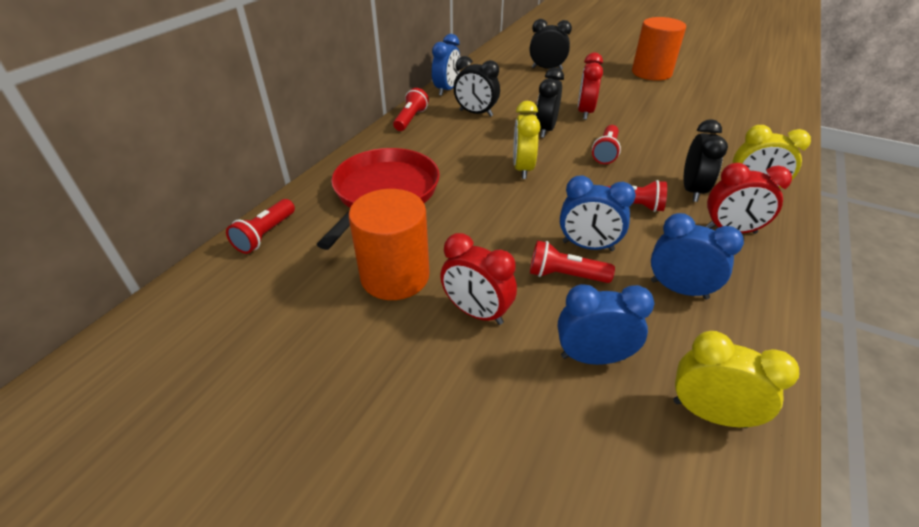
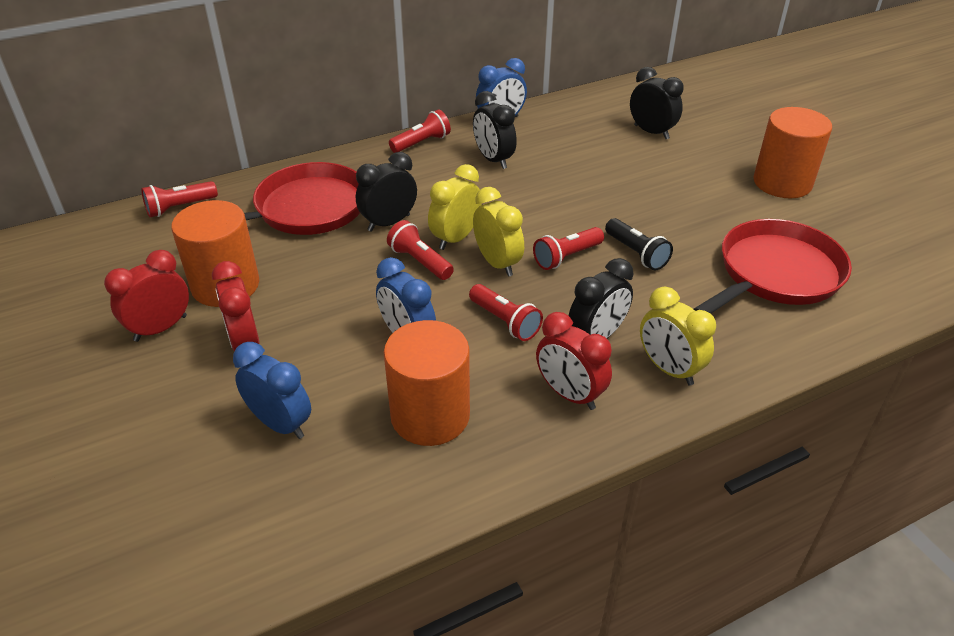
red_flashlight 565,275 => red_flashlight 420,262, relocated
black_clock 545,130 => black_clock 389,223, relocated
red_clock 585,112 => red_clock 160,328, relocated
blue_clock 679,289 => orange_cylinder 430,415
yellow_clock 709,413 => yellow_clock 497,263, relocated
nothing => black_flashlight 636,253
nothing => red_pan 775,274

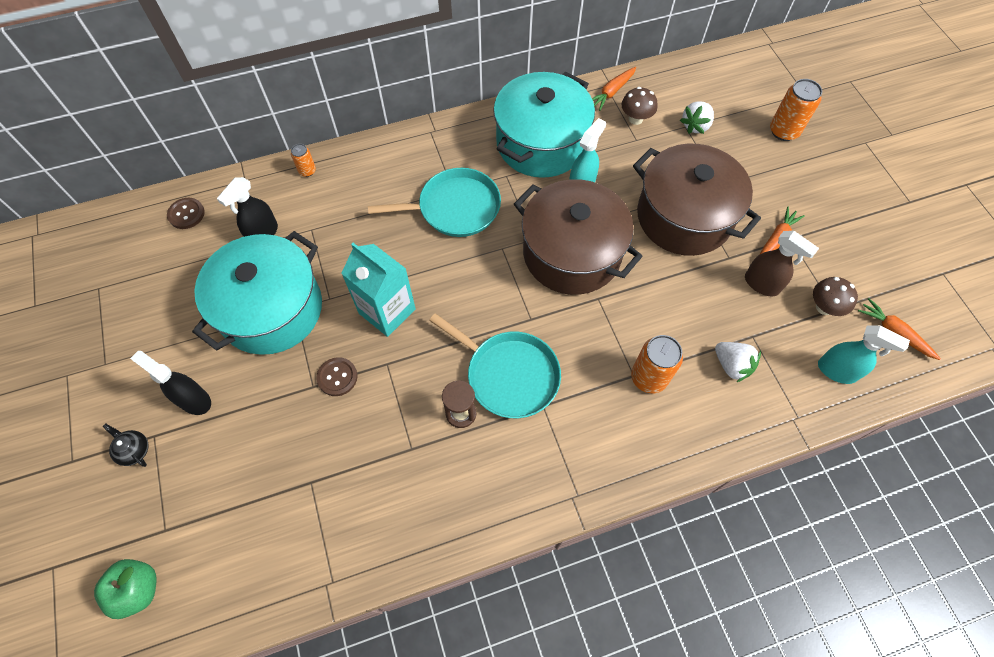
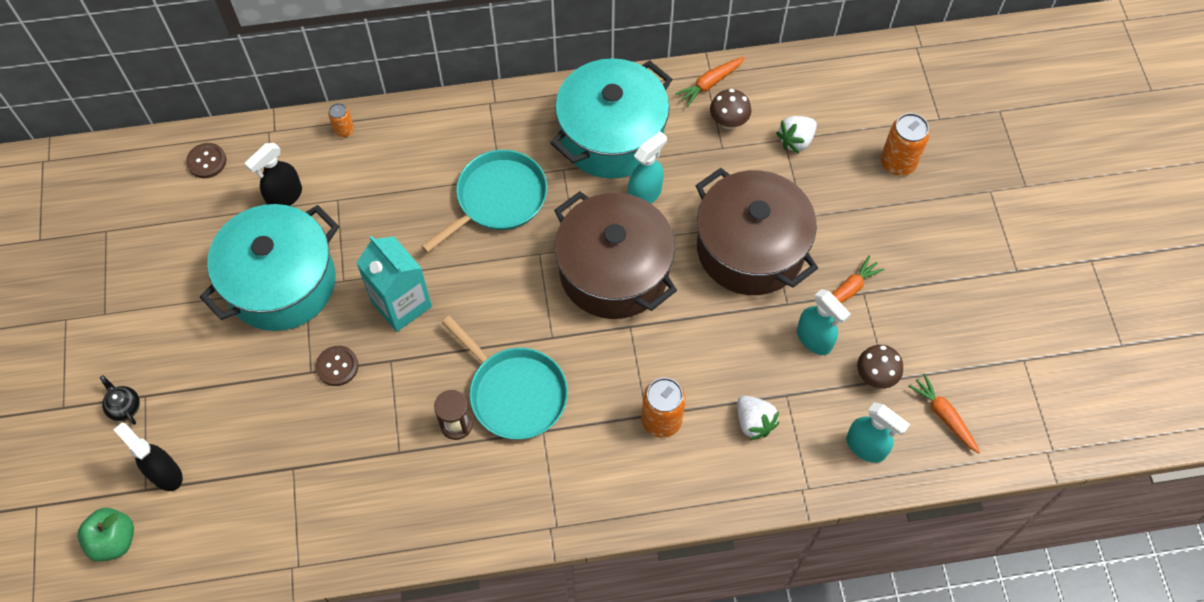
black_spray_bottle 194,400 => black_spray_bottle 165,473, relocated
turquoise_pan 455,208 => turquoise_pan 498,198, 45 degrees counterclockwise
brown_spray_bottle 762,284 => turquoise_spray_bottle 814,339

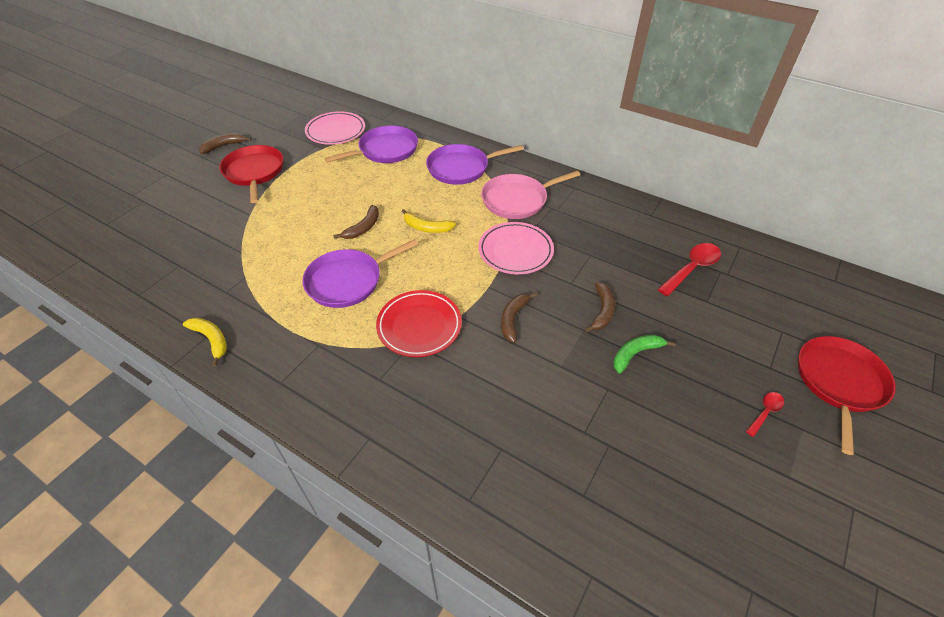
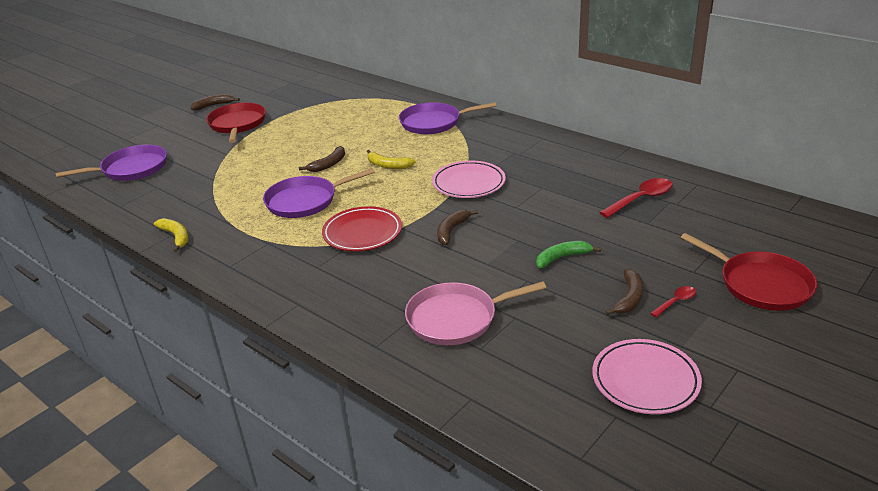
pink_plate 336,131 => pink_plate 645,380, relocated
purple_pan 385,150 => purple_pan 131,169, relocated
pink_pan 517,200 => pink_pan 456,318, relocated
brown_banana 602,311 => brown_banana 629,298, relocated
red_pan 839,383 => red_pan 760,284, 105 degrees clockwise

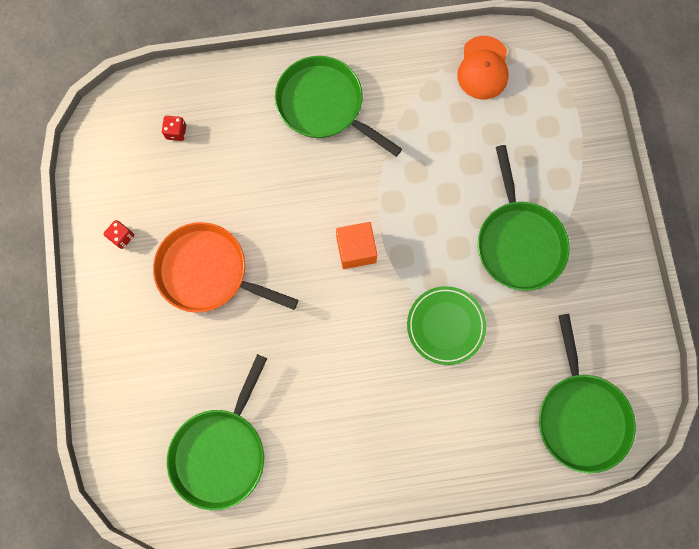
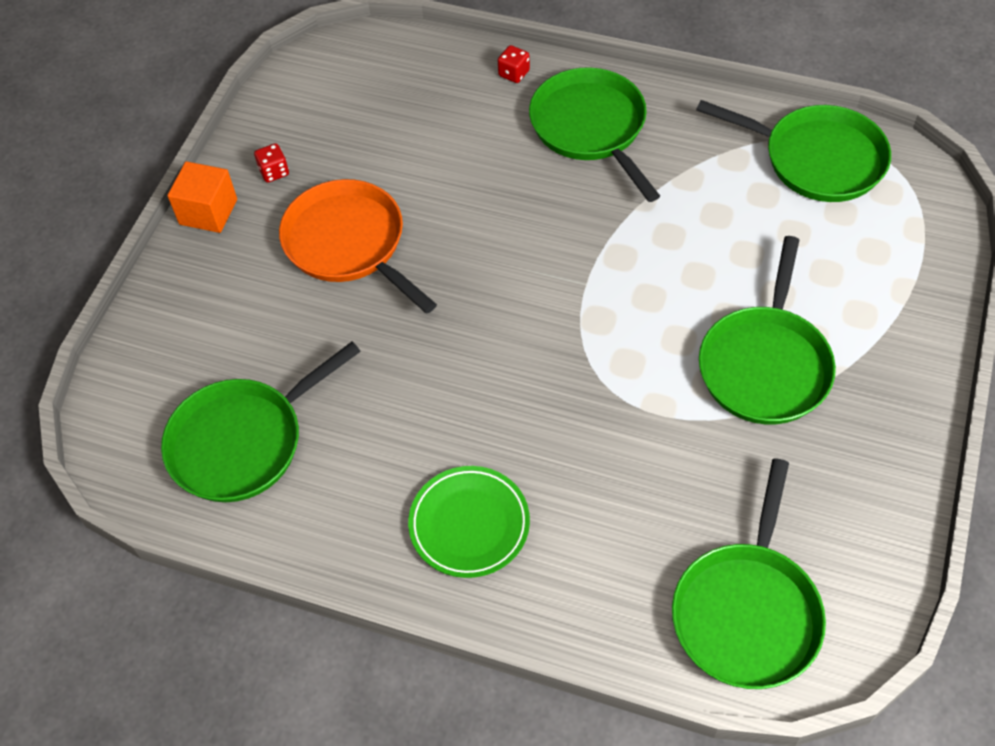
red_dice 176,132 => red_dice 514,73, relocated
orange_cube 356,250 => orange_cube 208,212, relocated
green_plate 445,326 => green_plate 469,524, relocated
orange_cap 483,68 => green_pan 817,159

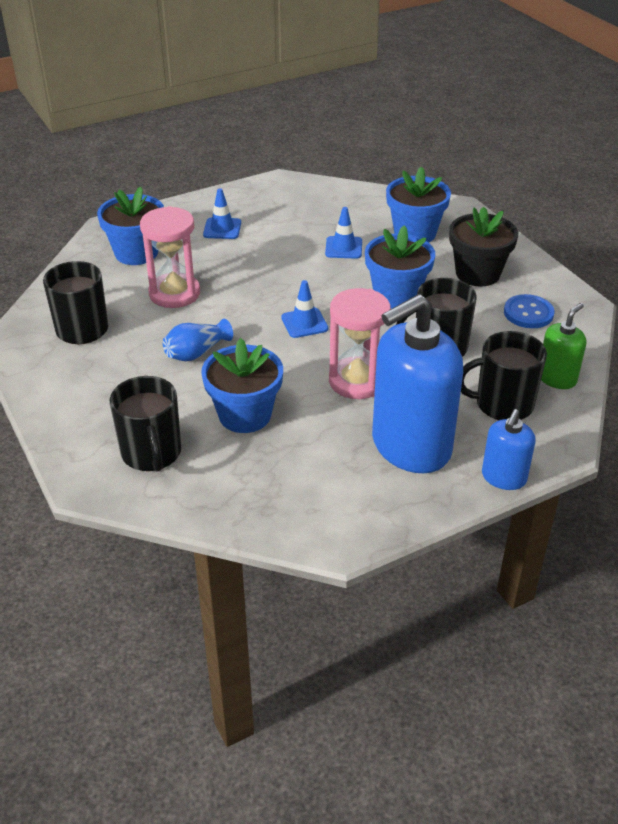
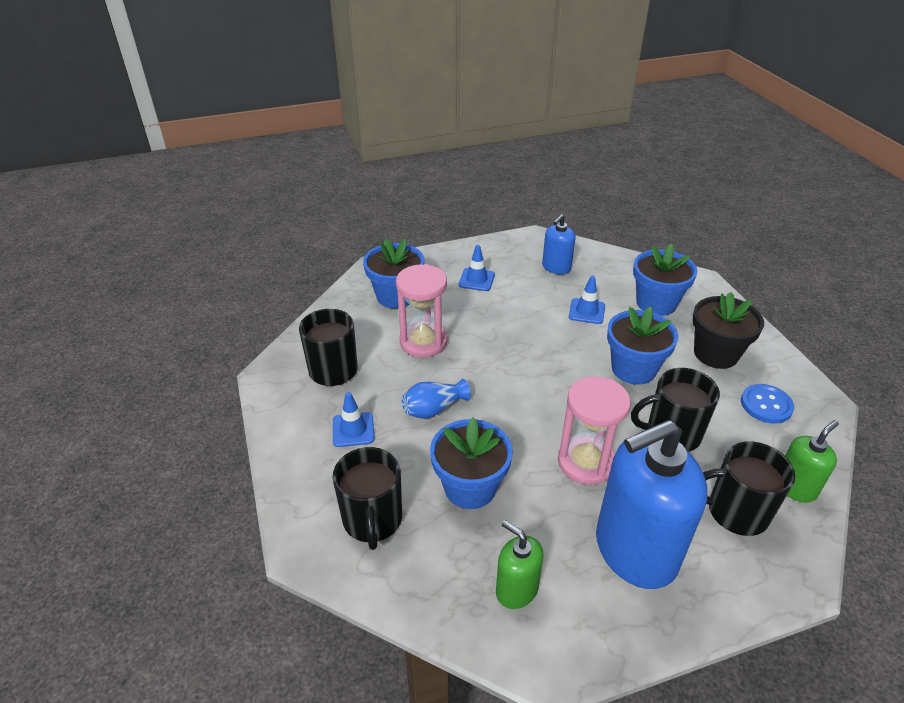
blue_traffic_cone 304,323 => blue_traffic_cone 353,430, relocated
blue_soap_dispenser 503,478 => blue_soap_dispenser 556,267, relocated
nothing => green_soap_dispenser 516,589

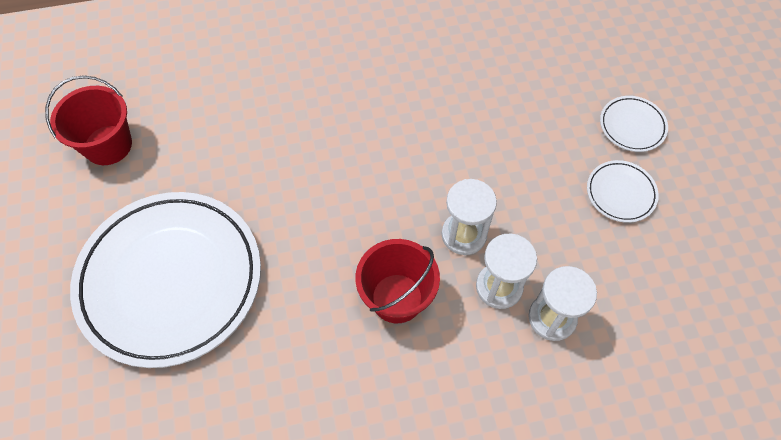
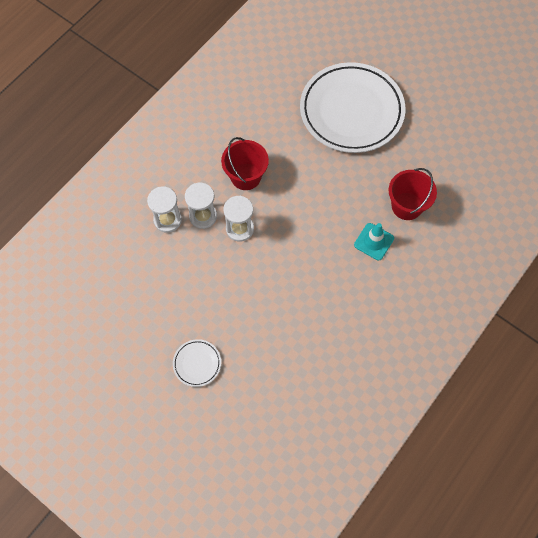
red_bucket 108,145 => red_bucket 406,206, relocated
white_plate 620,193 => nothing
nothing => turquoise_traffic_cone 374,241

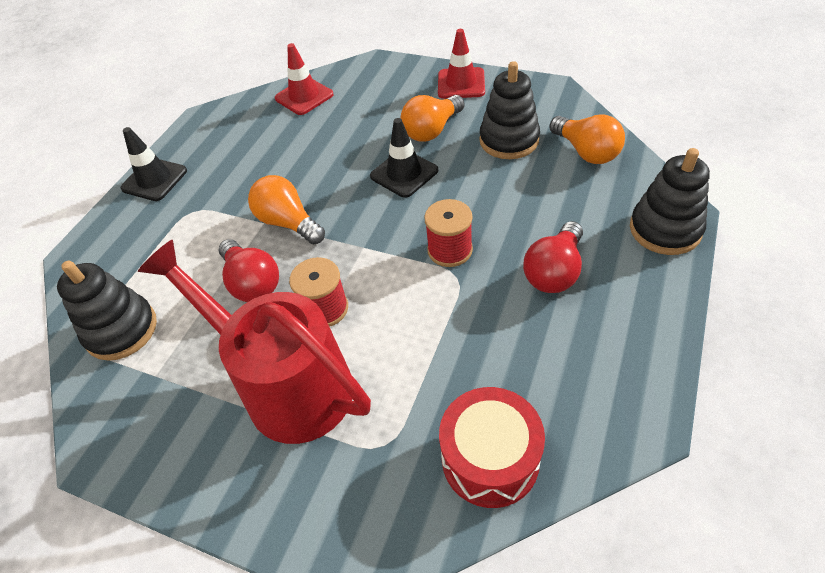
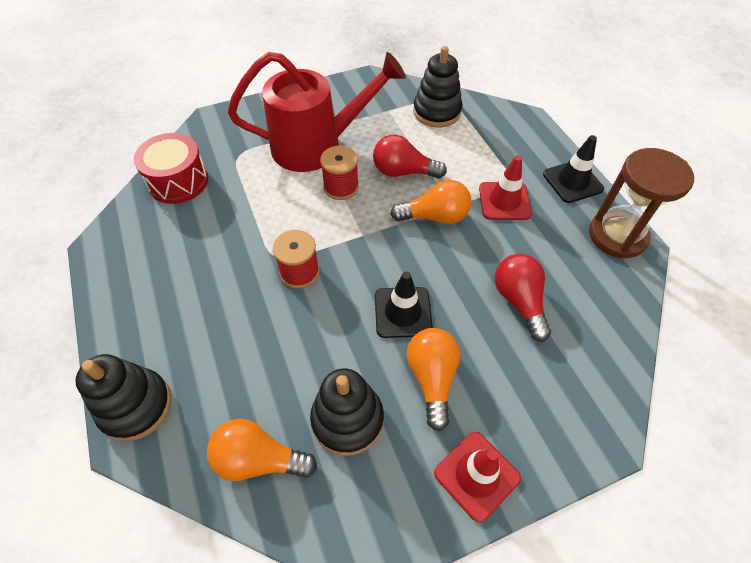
red_traffic_cone 304,96 => red_traffic_cone 504,201, relocated
red_light_bulb 554,271 => red_light_bulb 519,301, relocated
nothing => brown_hourglass 617,236

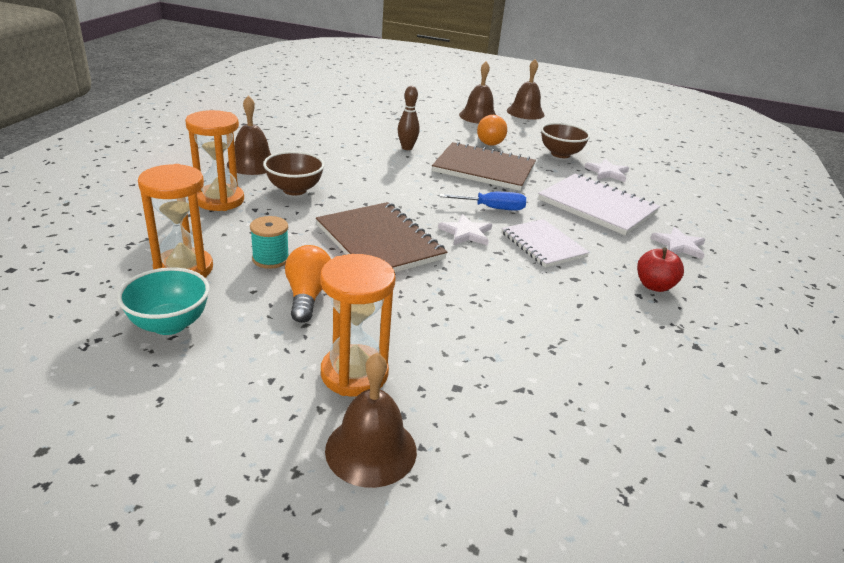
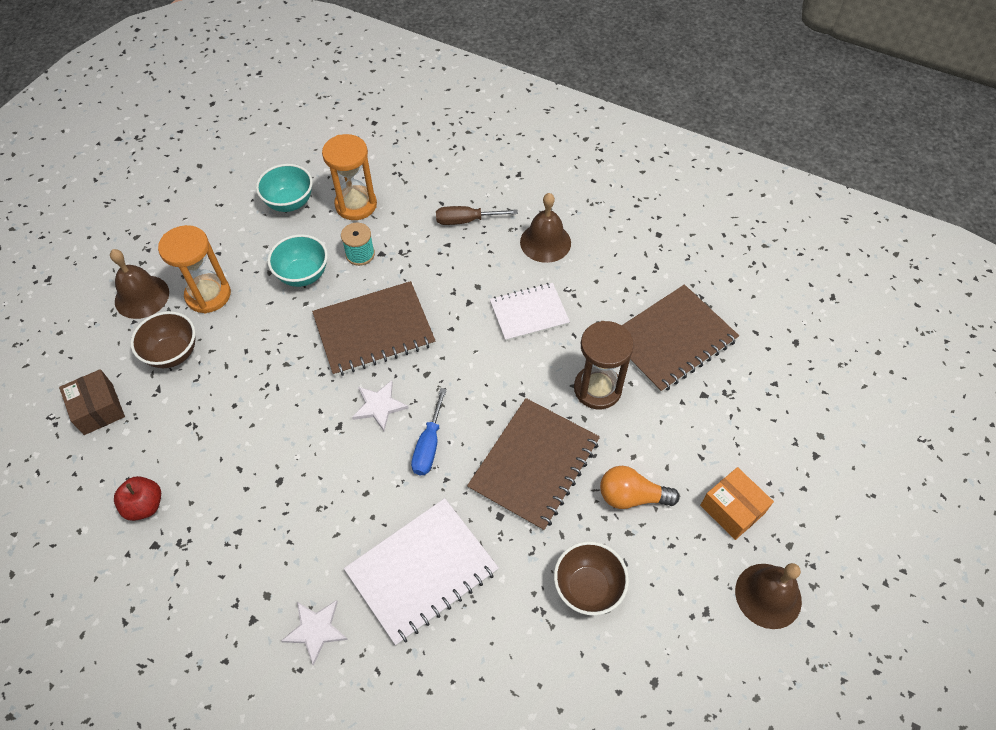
orange_hourglass 220,200 => brown_screwdriver 466,220
brown_bowl 294,190 => brown_bowl 173,353, relocated
orange_light_bulb 307,296 => turquoise_bowl 303,275
brown_bowling_pin 407,148 => brown_hourglass 597,389
brown_bell 478,116 => orange_box 732,509
white_notebook 543,245 => white_notebook 529,313, relocated
white_star 607,172 => nothing
red_apple 654,286 => red_apple 145,505, relocated
nothing => brown_box 98,409
nothing => brown_notebook 672,340

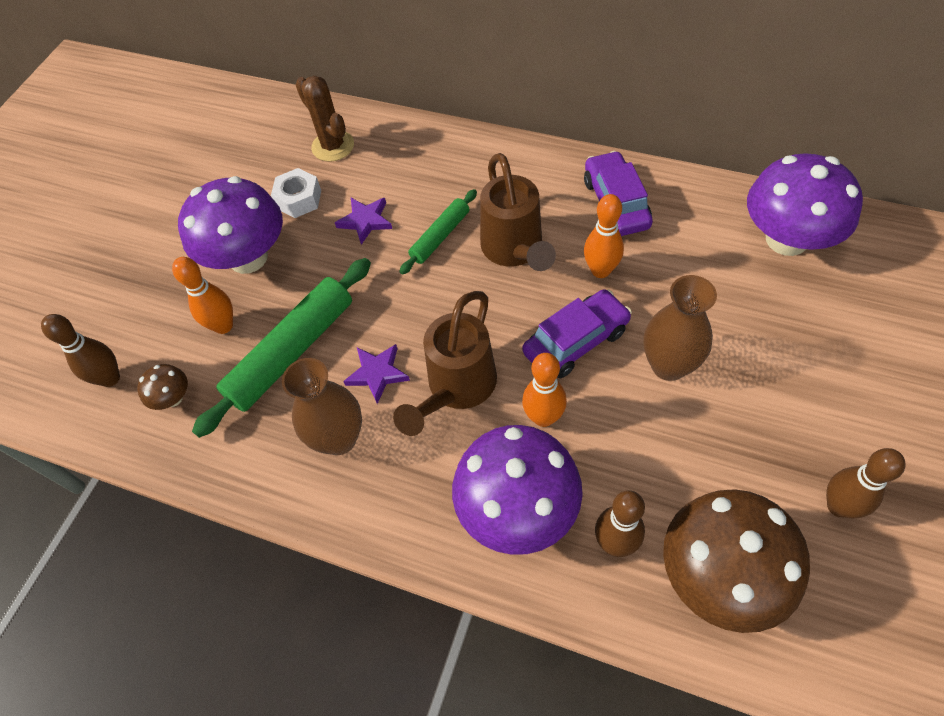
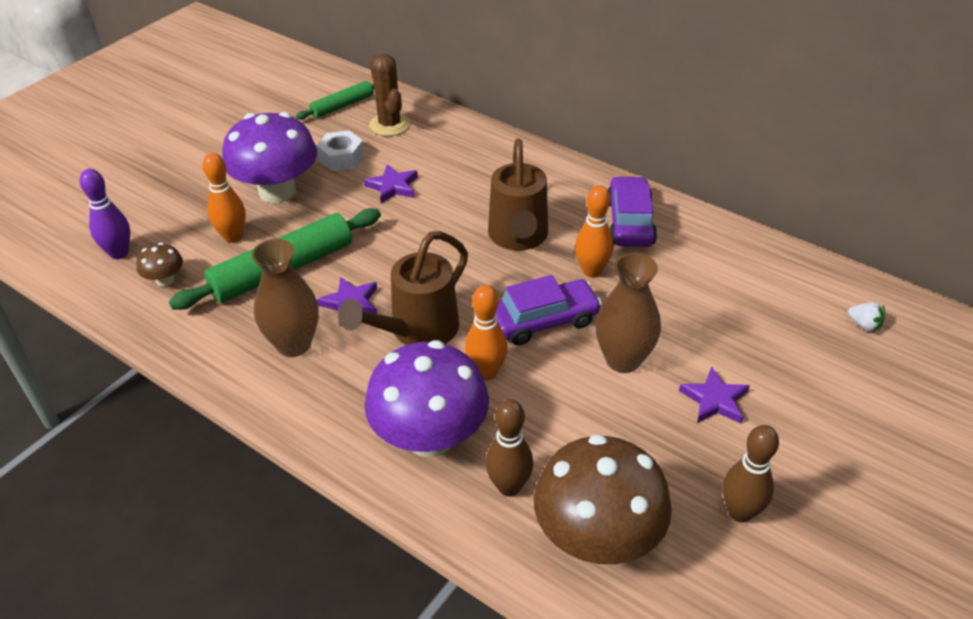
brown_bowling_pin 110,378 => purple_bowling_pin 119,253
green_rolling_pin 440,236 => green_rolling_pin 342,106, relocated
purple_mushroom 786,239 => nothing
nothing => purple_star 715,400
nothing => white_strawberry 864,325

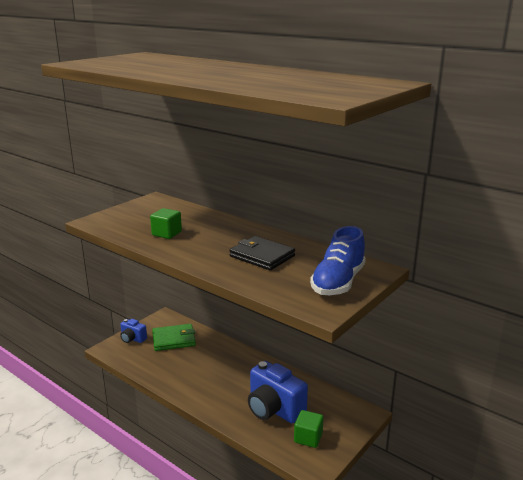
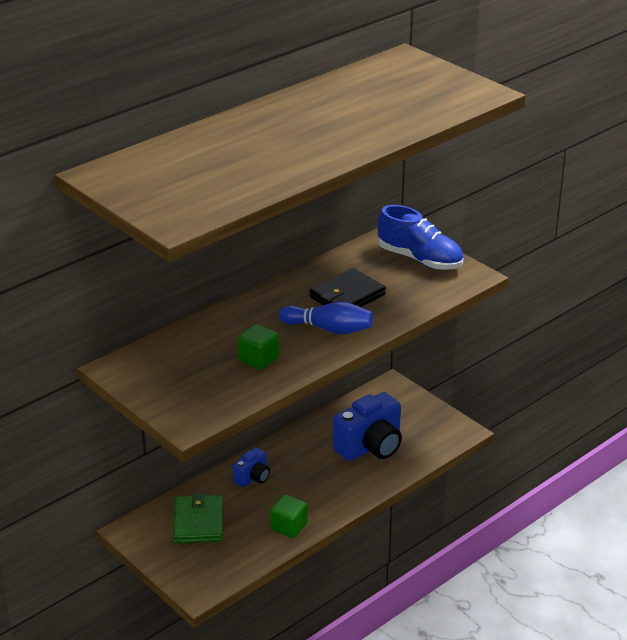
blue_camera 132,339 => blue_camera 253,478, relocated
green_cube 308,438 => green_cube 289,527, relocated
nothing => blue_bowling_pin 329,329

